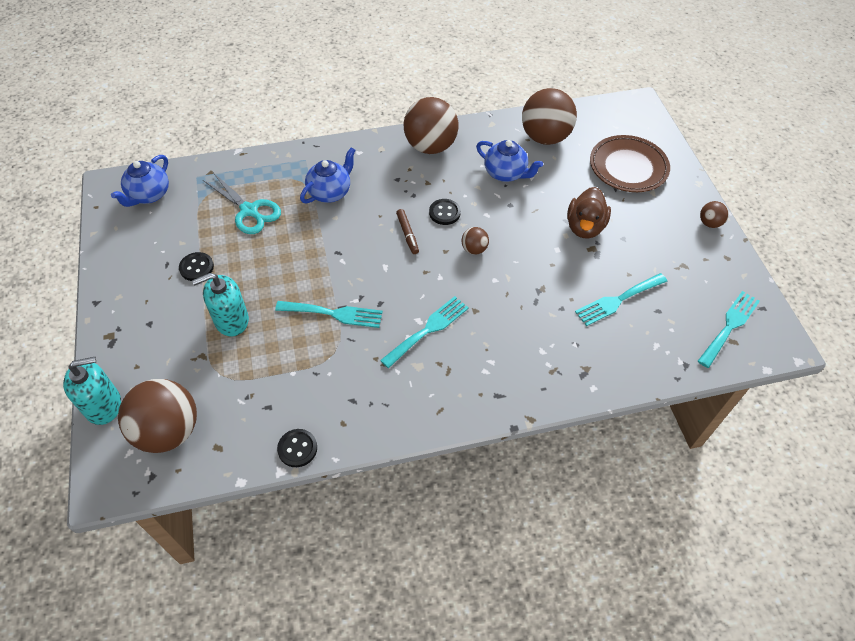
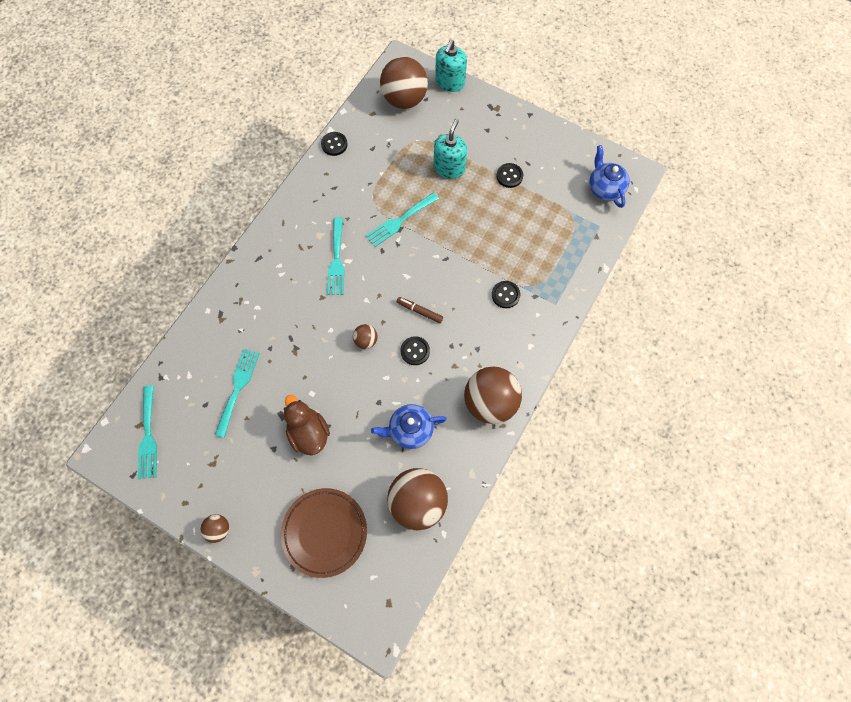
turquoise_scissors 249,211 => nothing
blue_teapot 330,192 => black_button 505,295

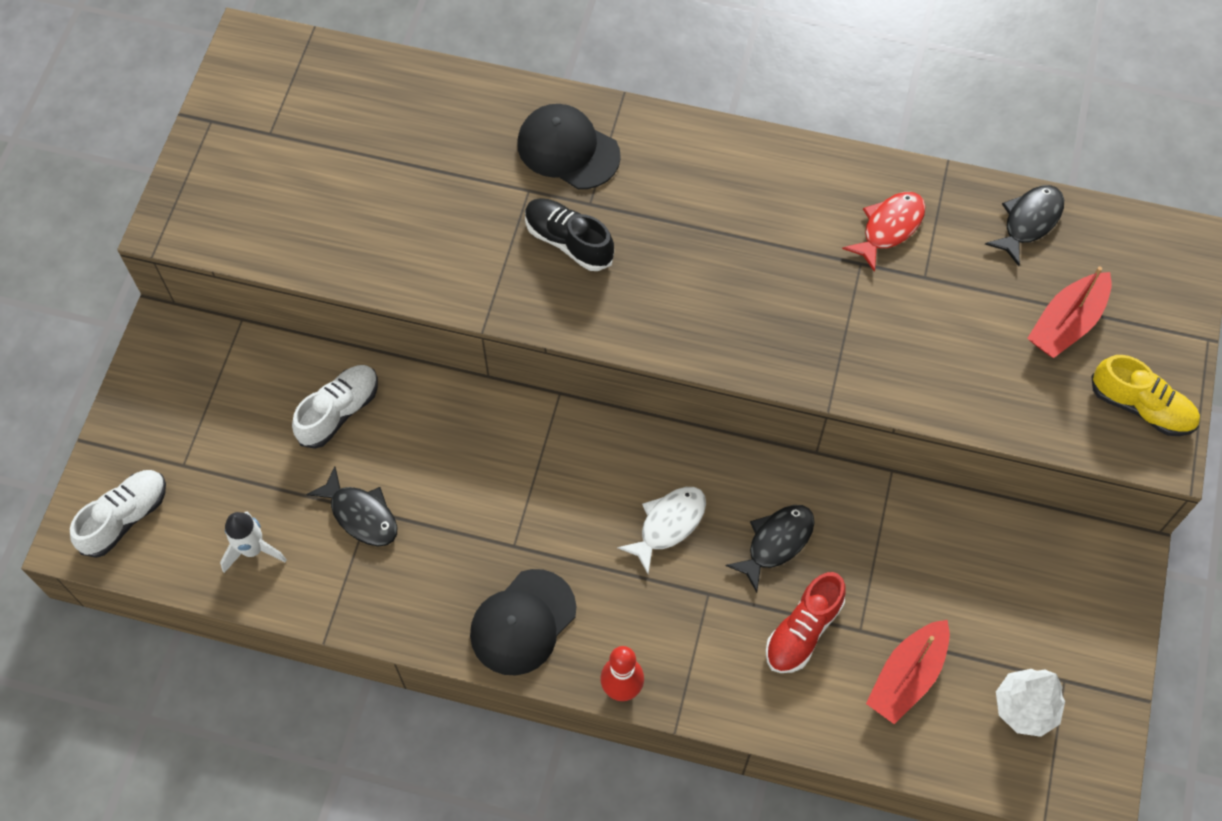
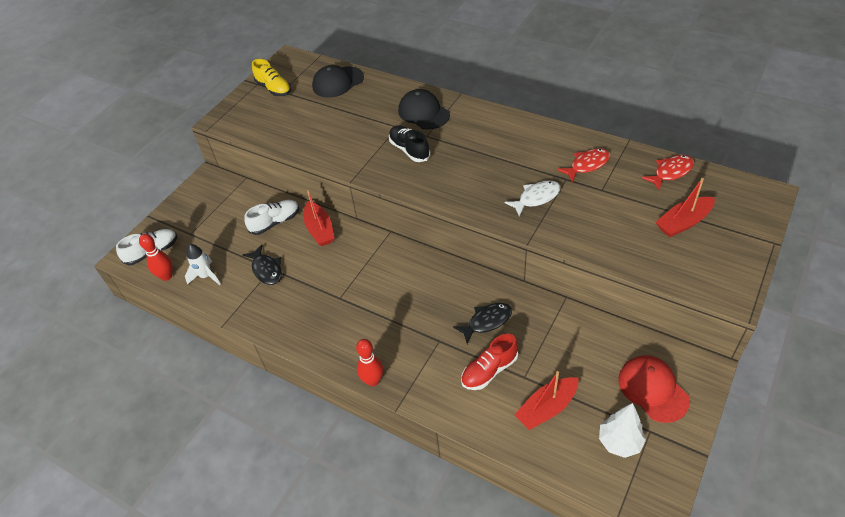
black_cap 523,622 => black_cap 338,82, relocated
white_fish 668,524 => white_fish 536,198, relocated
black_fish 1029,222 => red_fish 670,172
yellow_shoe 1141,407 => yellow_shoe 274,88, relocated
nothing => red_bowling_pin 166,276
nothing => red_boat 319,230
nothing => red_cap 652,389

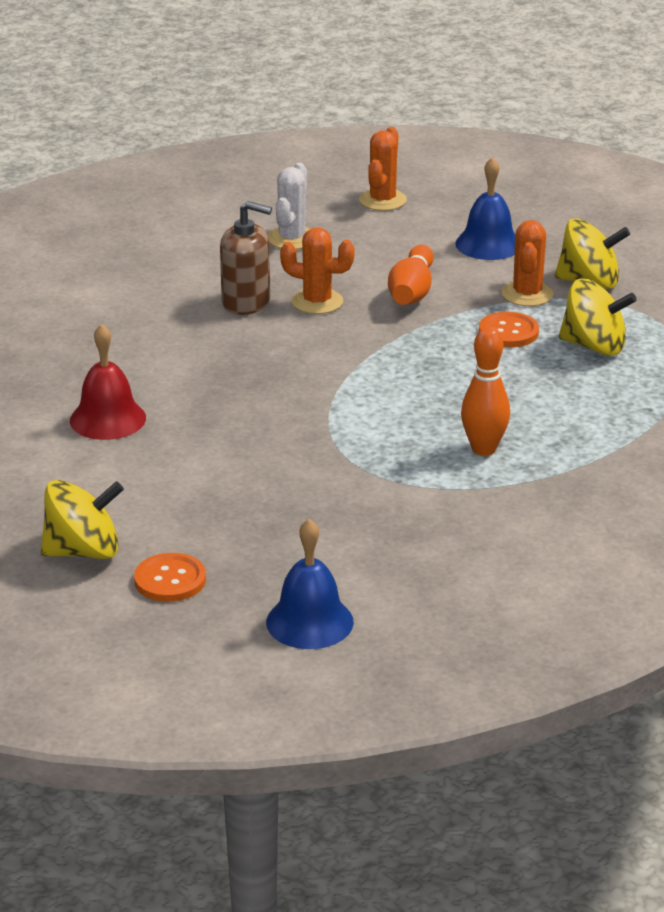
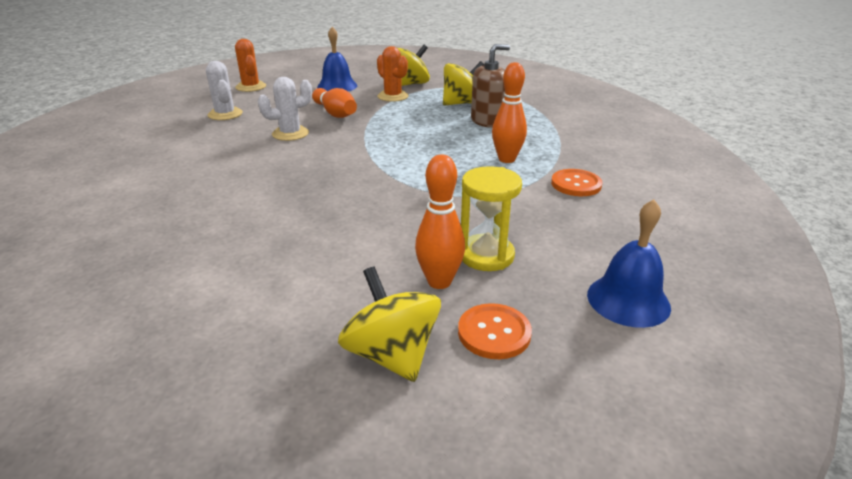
yellow_spinning_top 83,551 => yellow_spinning_top 392,354, 60 degrees counterclockwise
red_bell 108,419 => nothing
brown_soap_dispenser 246,302 => brown_soap_dispenser 488,121, relocated
orange_cactus 317,302 => white_cactus 290,134
orange_button 508,332 => orange_button 576,184, relocated
nothing => orange_bowling_pin 439,281
nothing => yellow_hourglass 486,255

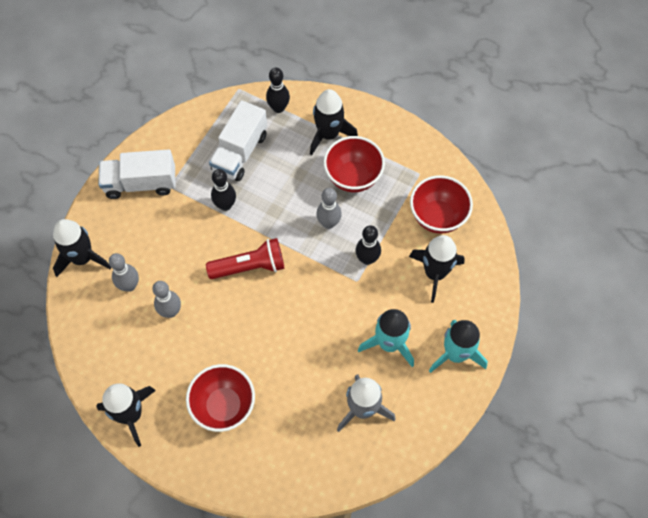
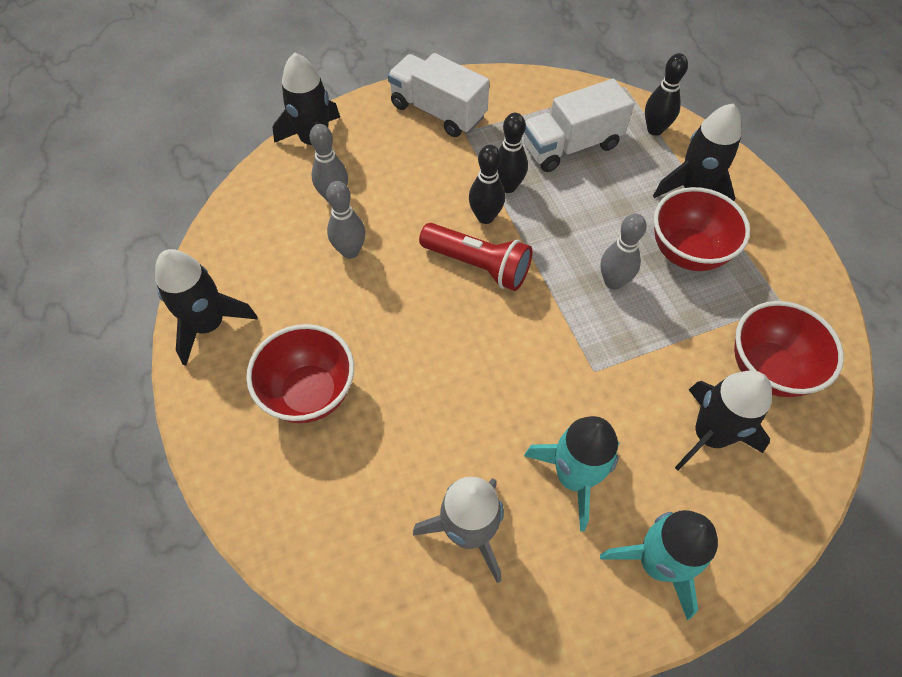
black_bowling_pin 367,259 => black_bowling_pin 485,217, relocated

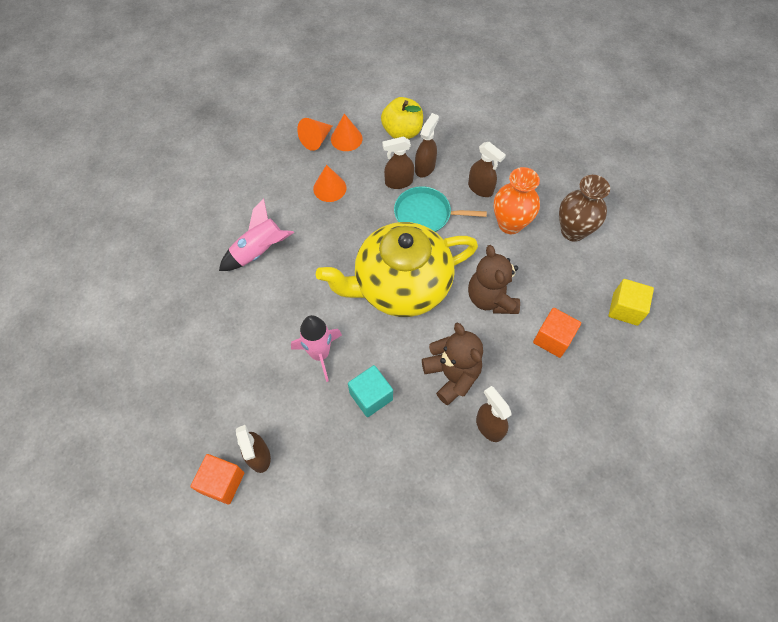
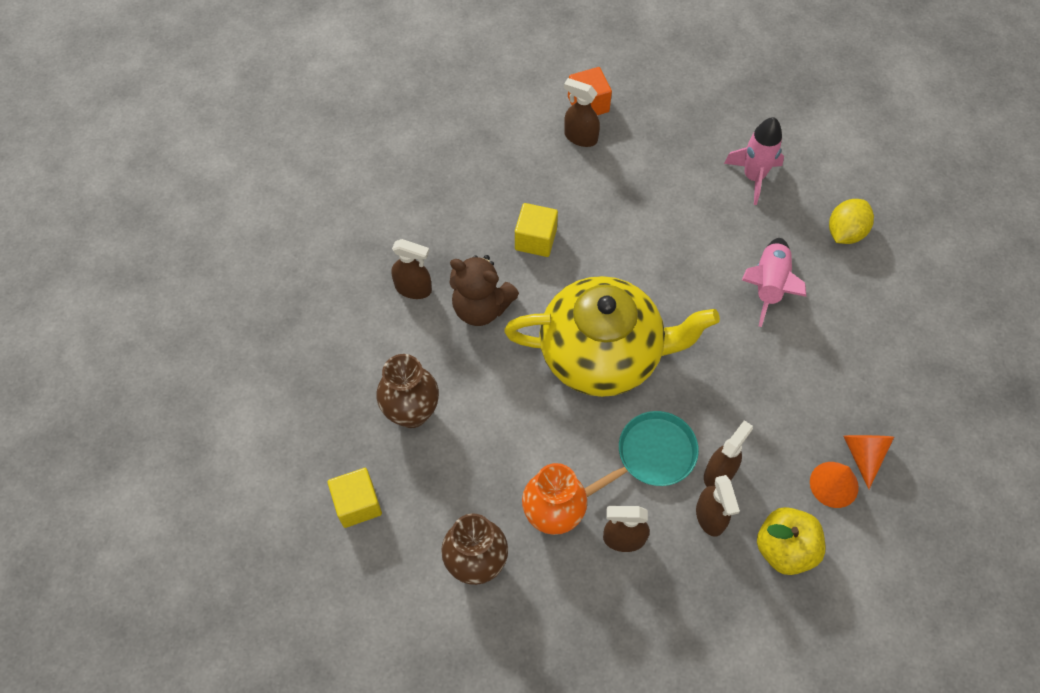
pink_rocket 320,354 => pink_rocket 753,177, relocated
orange_cone 329,188 => nothing
yellow_teapot 400,286 => yellow_teapot 603,354, 60 degrees clockwise
turquoise_cube 371,396 => yellow_cube 535,239
brown_teddy_bear 491,298 => nothing
orange_cube 552,339 => brown_vase 412,412
nothing => yellow_lemon 845,232

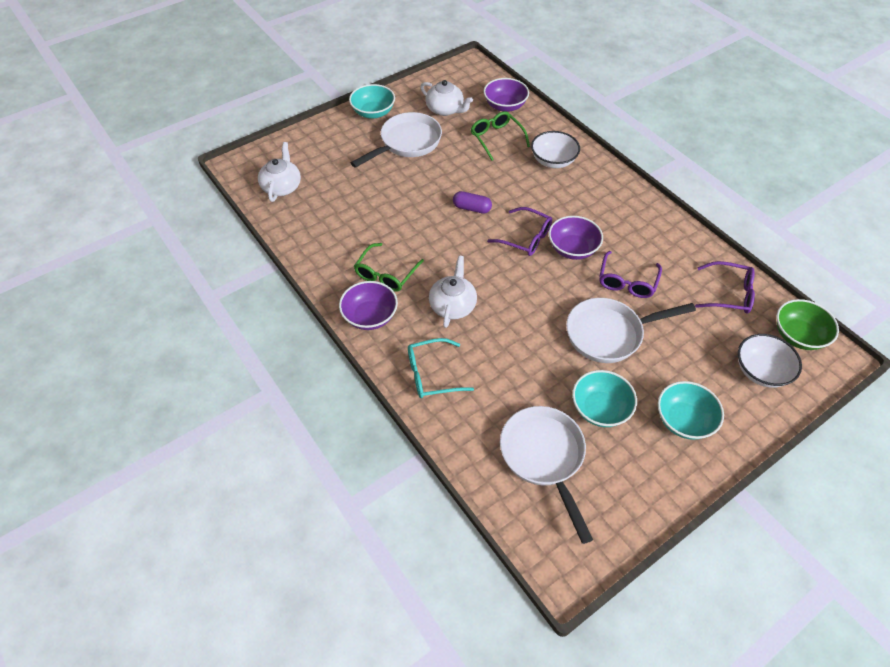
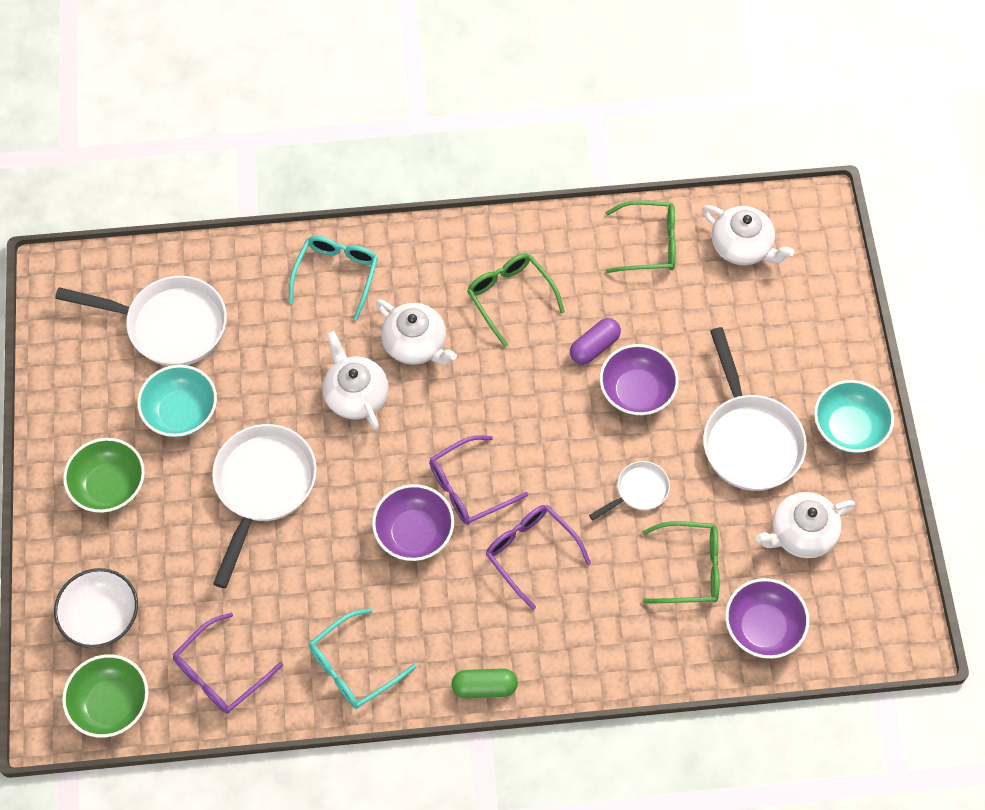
purple_bowl 370,316 => purple_bowl 636,392, relocated
purple_capsule 472,208 => purple_capsule 594,347, relocated
white_bowl 553,161 => nothing
purple_glasses 627,281 => purple_glasses 530,552, relocated
turquoise_bowl 683,420 => green_bowl 109,486
nothing => turquoise_glasses 353,667
nothing => white_teapot 356,395
nothing => green_capsule 484,687
nothing => white_pan 638,491
nothing => green_glasses 649,244

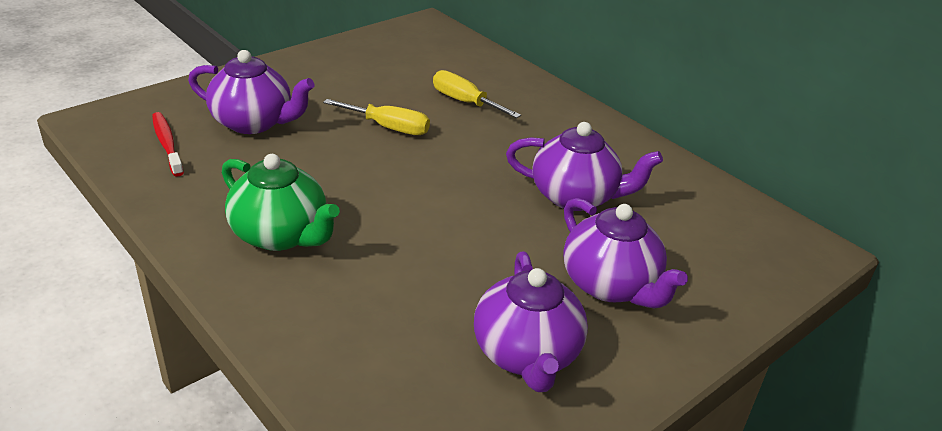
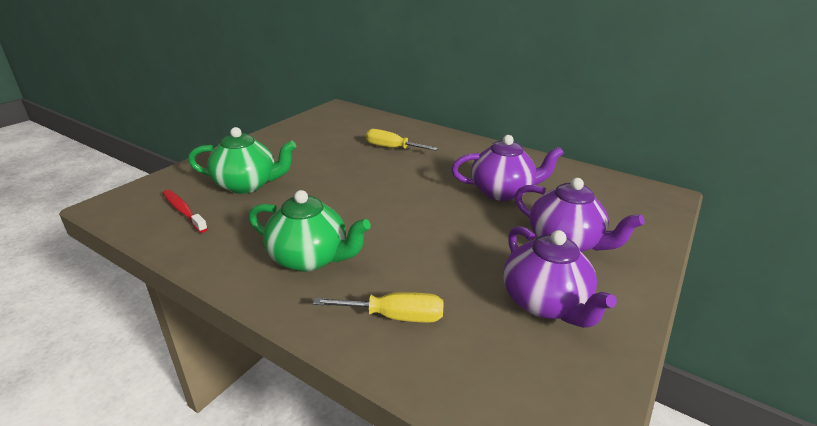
purple_teapot 254,123 => green_teapot 247,185
yellow_screwdriver 389,128 => yellow_screwdriver 395,316, relocated

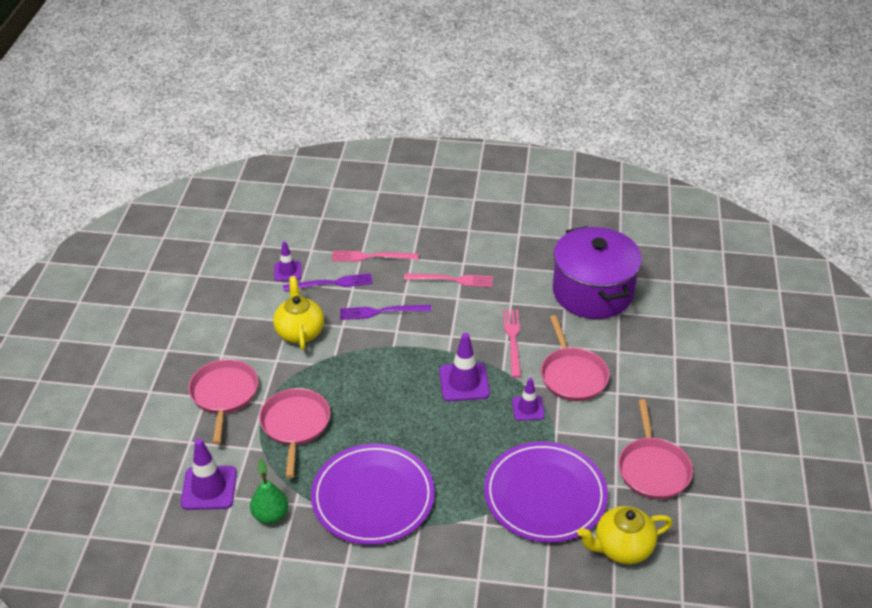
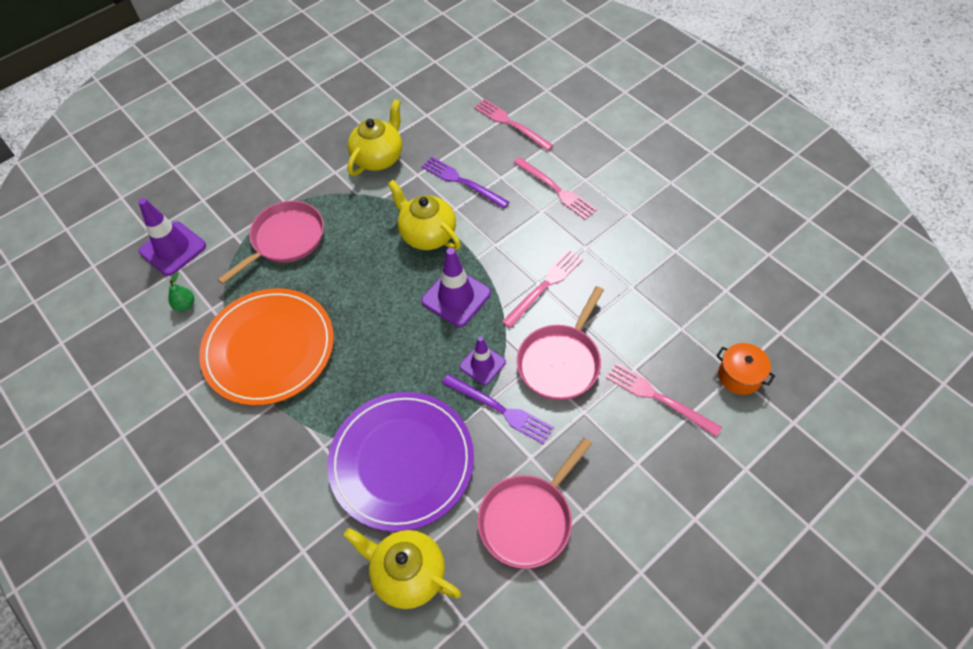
pink_pan 224,394 => nothing
green_pear 270,515 => green_pear 185,305, x0.63
purple_traffic_cone 287,271 => nothing
purple_fork 331,283 => purple_fork 500,409, relocated
purple_plate 373,497 => orange_plate 269,348
purple_pot 592,292 => nothing
nothing => yellow_teapot 427,234
nothing => pink_fork 658,398
nothing => orange_pot 739,376

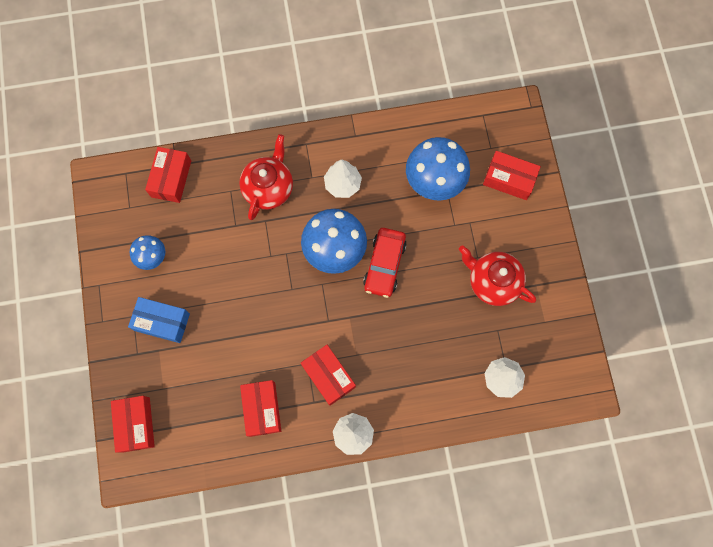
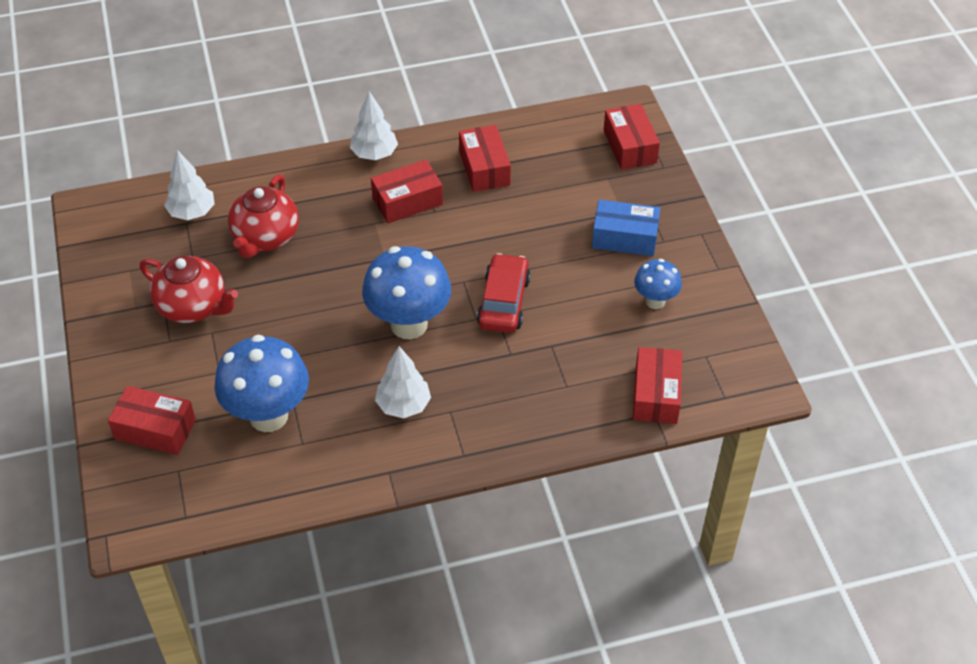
red_teapot 269,188 => red_teapot 265,237, relocated
red_box 328,376 => red_box 407,201, 75 degrees counterclockwise
red_car 384,265 => red_car 503,302, relocated

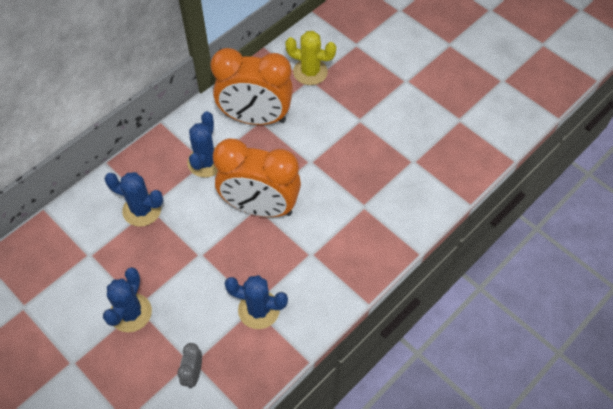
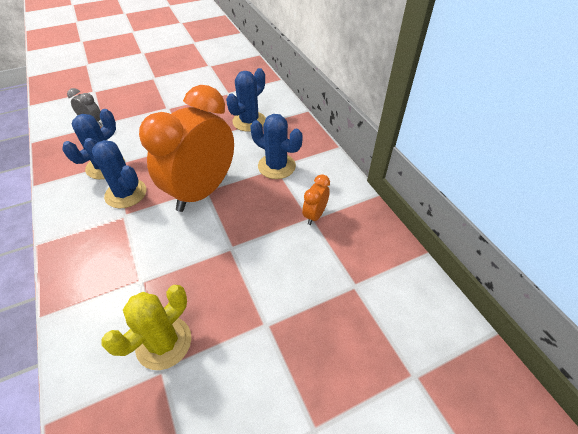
blue_cactus 131,313 => blue_cactus 126,193, relocated
orange_clock 255,118 => orange_clock 314,215, x0.41
yellow_cactus 310,72 => yellow_cactus 164,342, relocated

